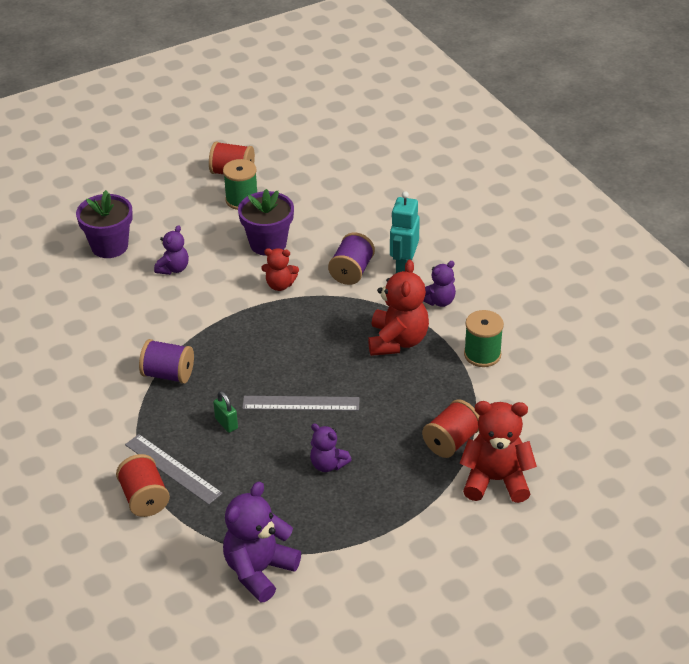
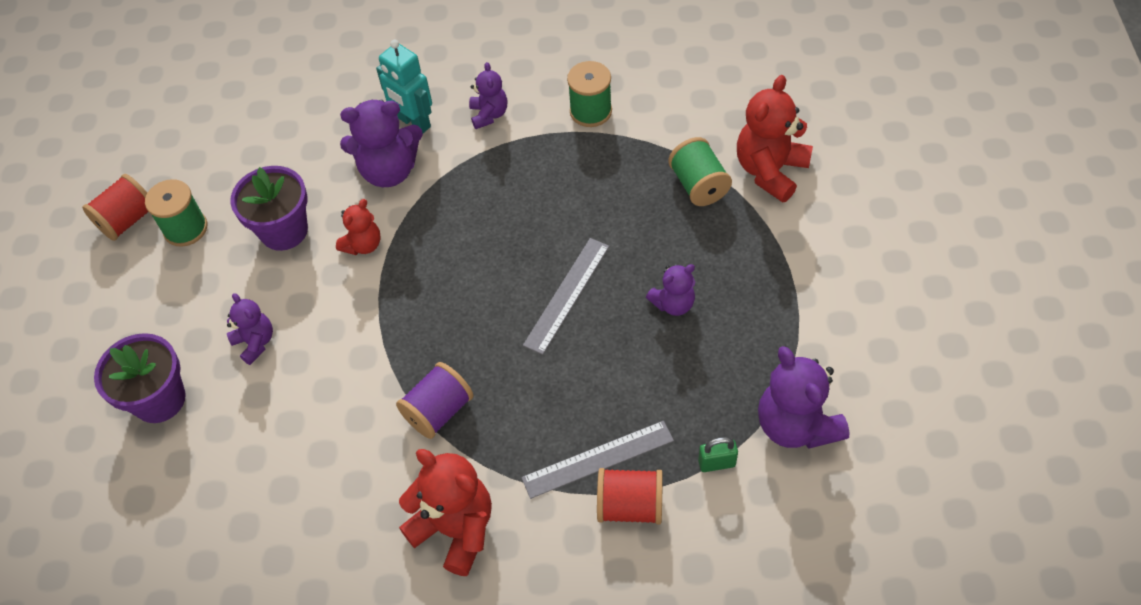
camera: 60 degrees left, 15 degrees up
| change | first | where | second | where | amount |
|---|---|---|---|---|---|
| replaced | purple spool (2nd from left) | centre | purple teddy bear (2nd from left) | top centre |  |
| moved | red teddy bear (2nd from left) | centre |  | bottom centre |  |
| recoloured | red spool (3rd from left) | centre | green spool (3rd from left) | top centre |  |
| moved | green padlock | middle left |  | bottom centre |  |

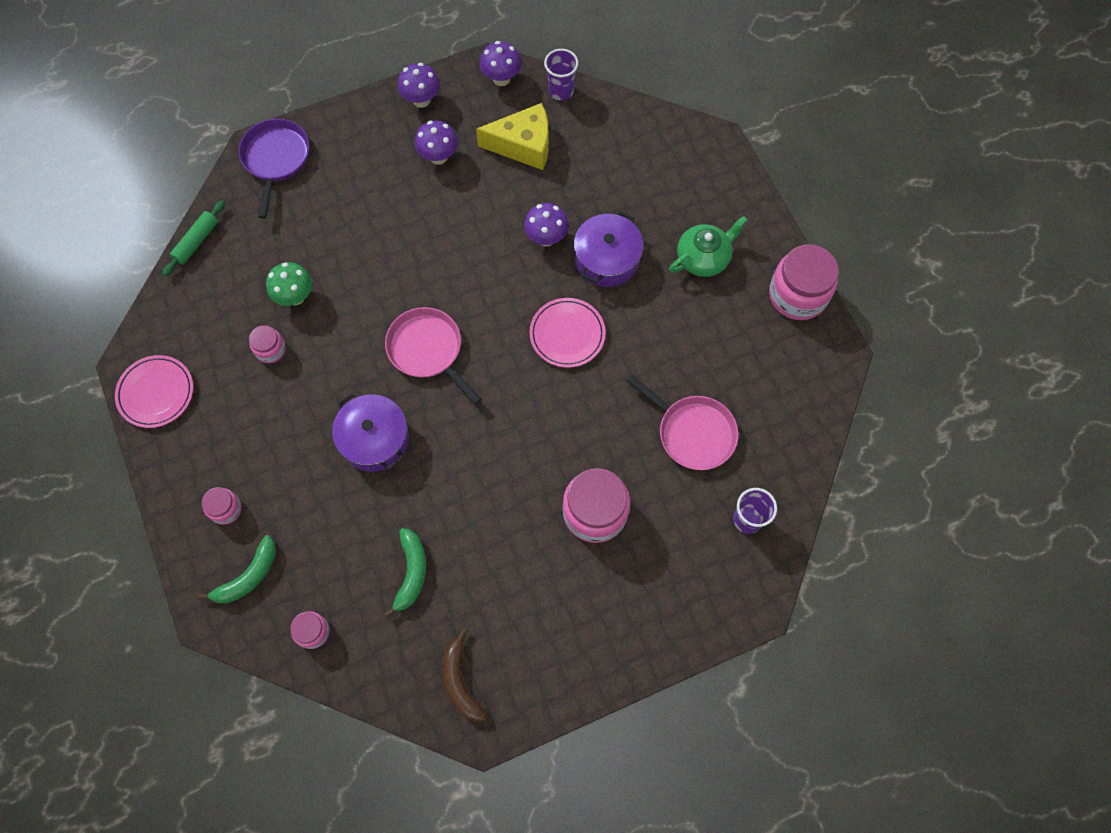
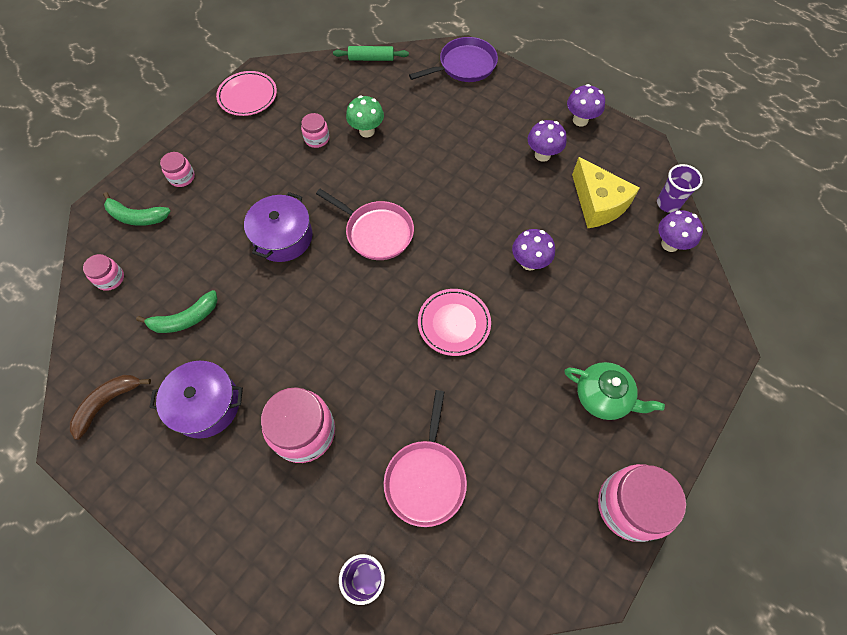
camera: 60 degrees right, 5 degrees down
| change | first | where | second | where | amount |
|---|---|---|---|---|---|
| moved | purple pot (2nd from left in the first image) | top centre | purple pot (1st from left) | middle left |  |
| turned | pink pan (1st from left) | centre |  | centre | 105 degrees clockwise |
| moved | purple mushroom (3rd from left in the first image) | top centre | purple mushroom (4th from left) | middle right |  |

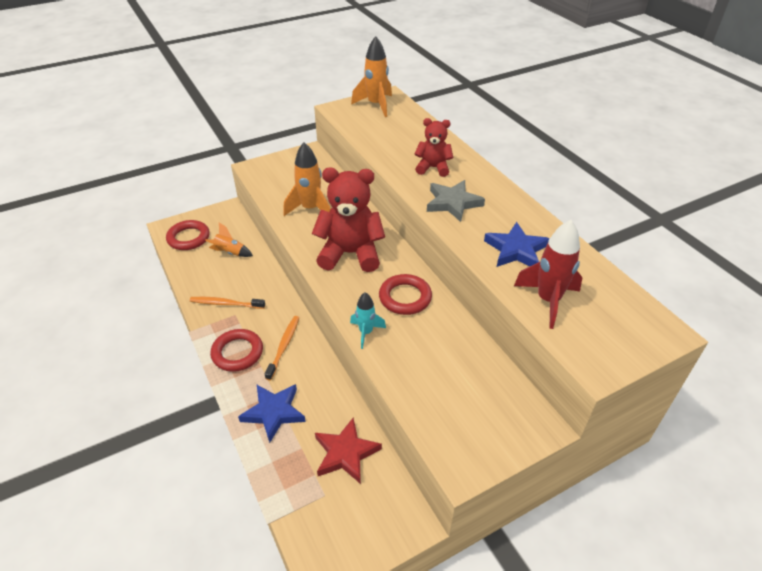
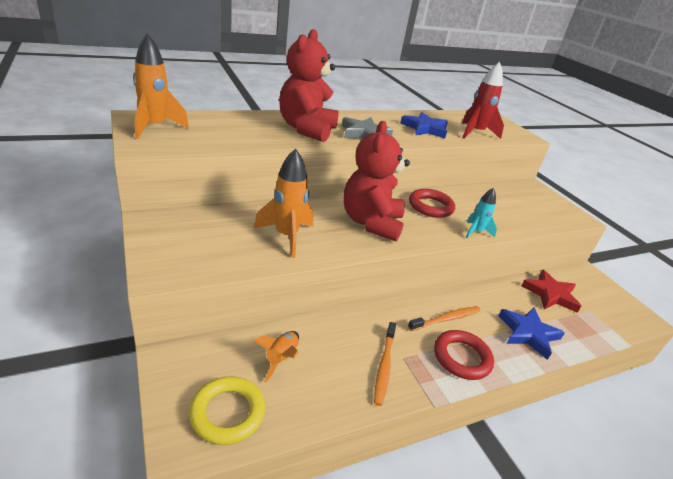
camera: 90 degrees left, 10 degrees down
| change | first | where | second | where | amount |
|---|---|---|---|---|---|
| recoloured | red ring (1st from left) | middle left | yellow ring | bottom centre |  |
| resized | red teddy bear (2nd from left in the first image) | top centre | red teddy bear (1st from left) | top centre | x1.76 |
| turned | orange toothbrush (2nd from left) | centre |  | centre | 135 degrees clockwise |

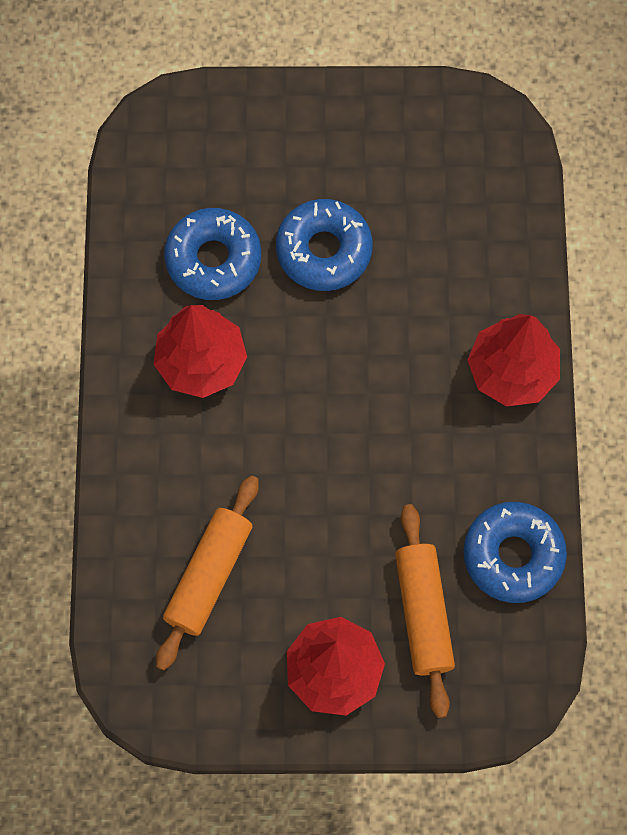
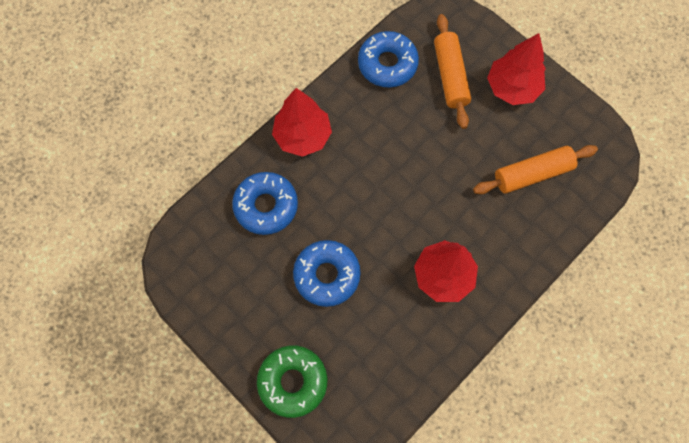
camera: 135 degrees left, 0 degrees up
| change | first | where | second | where | amount |
|---|---|---|---|---|---|
| moved | blue donut (1st from left) | top centre |  | centre |  |
| added |  |  | green donut | bottom centre |  |
| turned | orange rolling pin (2nd from left in the first image) | bottom right | orange rolling pin (1st from left) | top centre | 45 degrees counterclockwise |

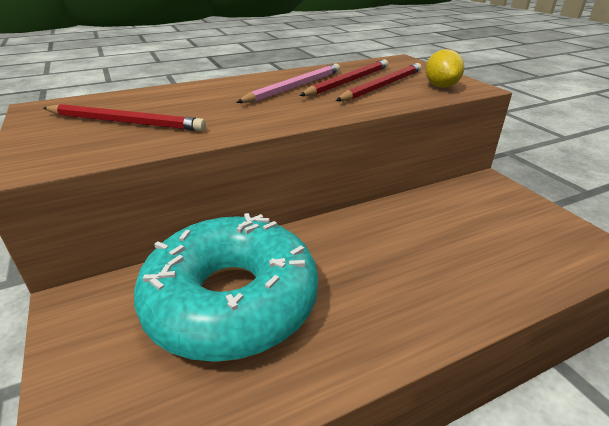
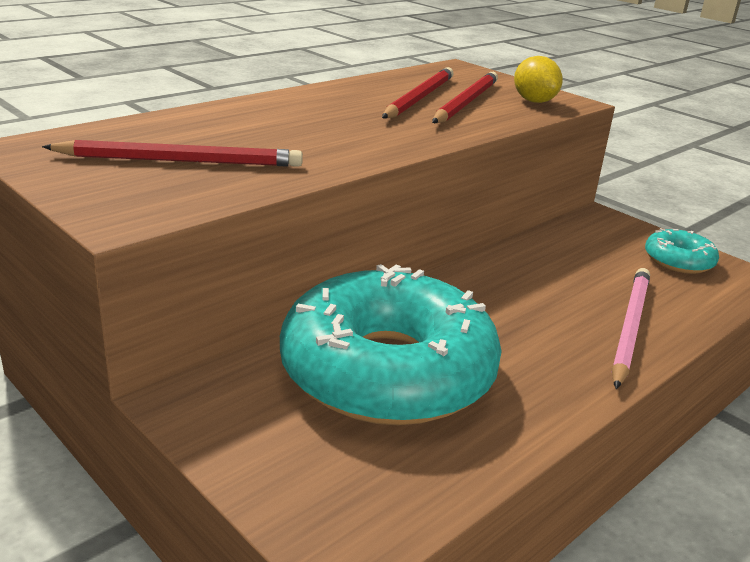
camera: 20 degrees left, 5 degrees down
| change | first | where | second | where | amount |
|---|---|---|---|---|---|
| moved | pink pencil | top centre |  | middle right |  |
| added |  |  | turquoise donut (2nd from left) | middle right |  |

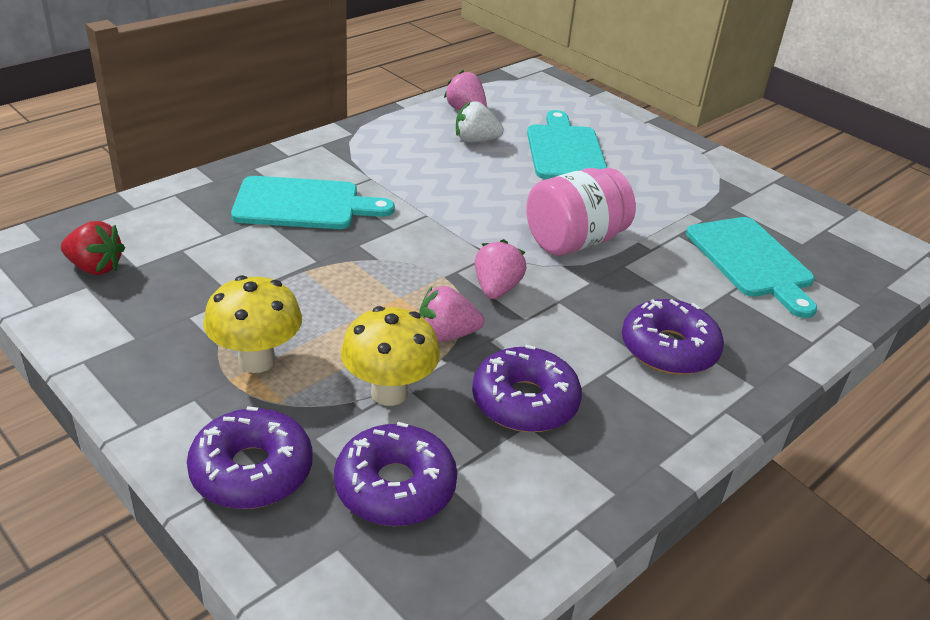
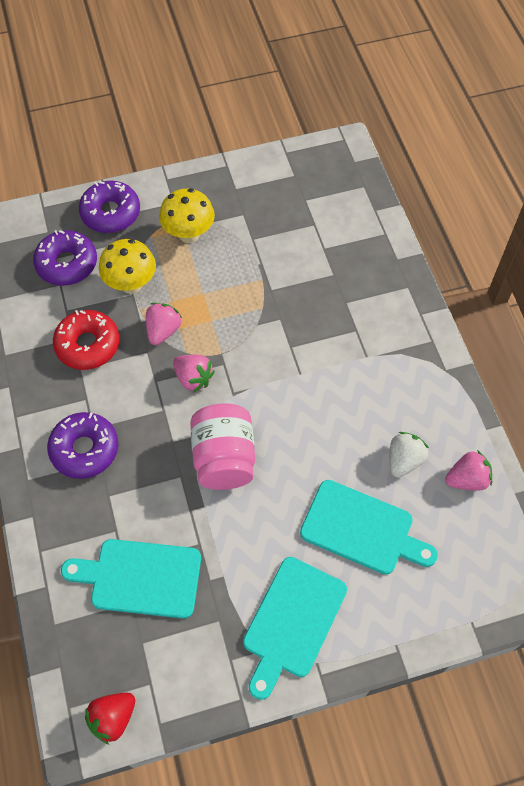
camera: 120 degrees right, 25 degrees up
| change | first | where | second | where | amount |
|---|---|---|---|---|---|
| recoloured | purple donut (3rd from left) | centre | red donut | middle left |  |
| moved | red strawberry | middle left |  | bottom left |  |
| moved | turquoise cutting board (1st from left in the first image) | top centre | turquoise cutting board (2nd from left) | bottom centre |  |

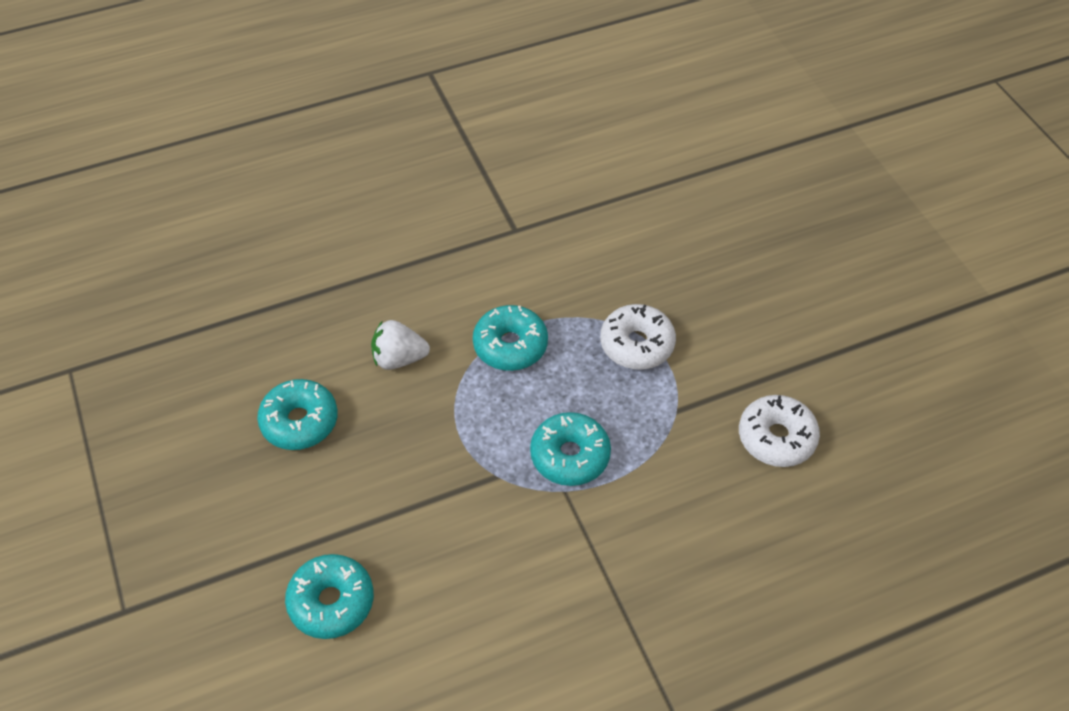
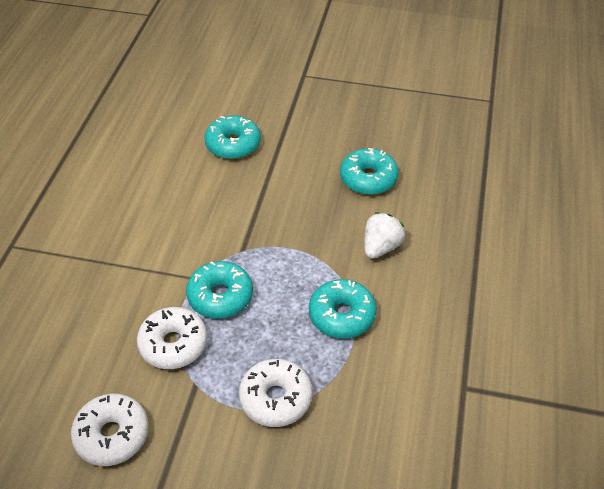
camera: 125 degrees right, 5 degrees down
| change | first | where | second | where | amount |
|---|---|---|---|---|---|
| added |  |  | white donut (2nd from left) | bottom left |  |

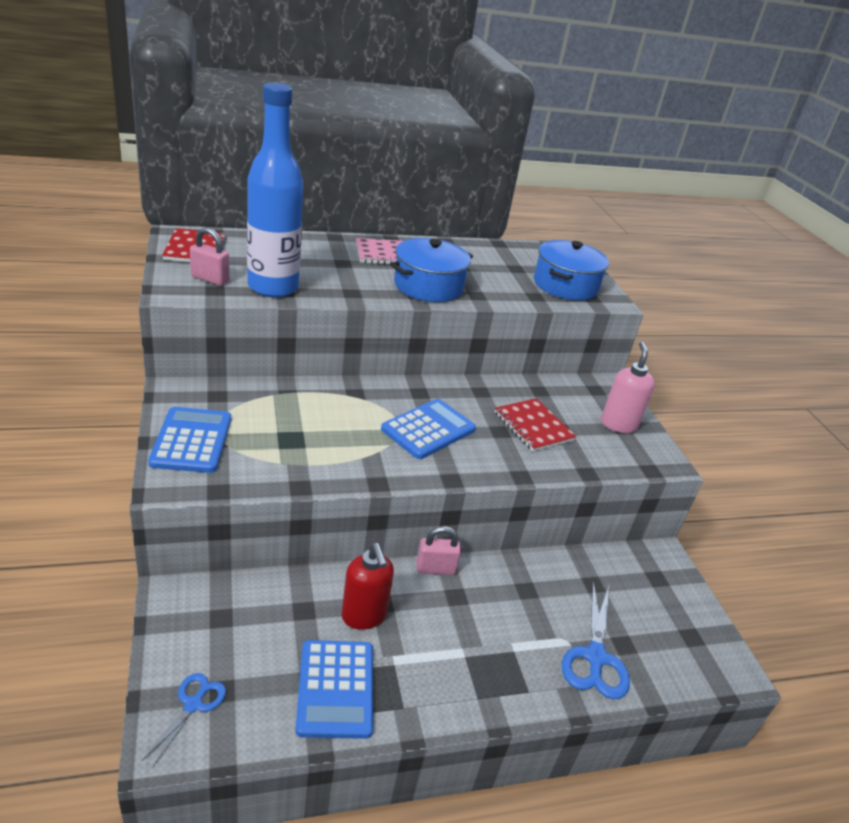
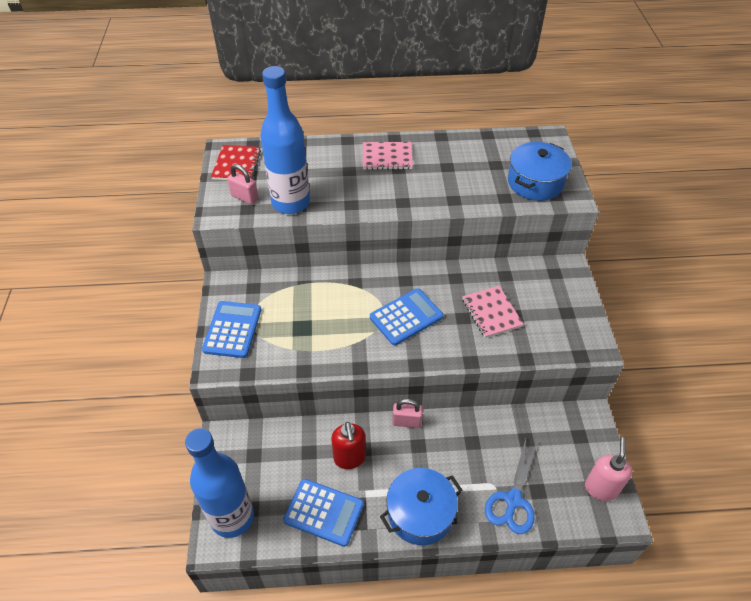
camera: 15 degrees right, 15 degrees up
| change | first | where | second | where | amount |
|---|---|---|---|---|---|
| replaced | blue scissors (1st from left) | bottom left | blue bottle (1st from left) | bottom left |  |
| turned | blue calculator (2nd from left) | bottom centre |  | bottom centre | 75 degrees counterclockwise |
| moved | blue pot (1st from left) | top centre |  | bottom centre |  |
| recoloured | red notebook (2nd from left) | centre | pink notebook (2nd from left) | centre |  |
| moved | pink soap dispenser | middle right |  | bottom right |  |

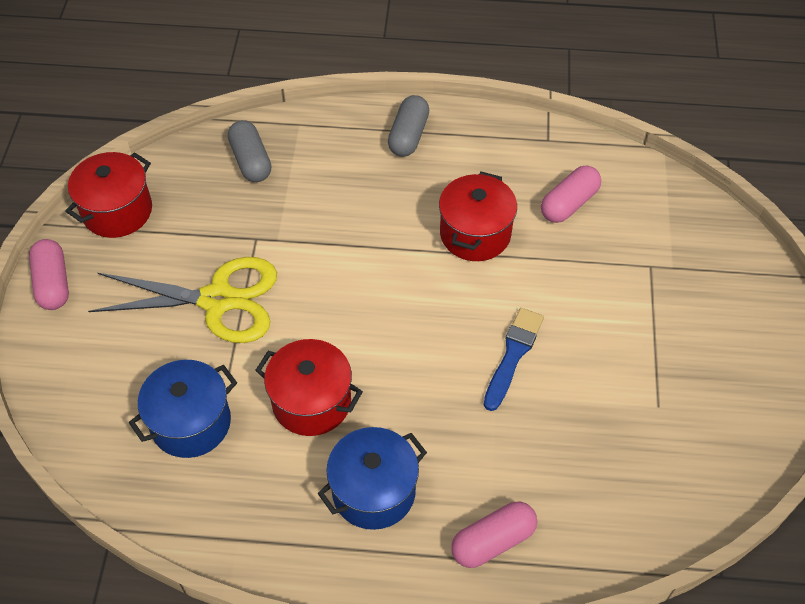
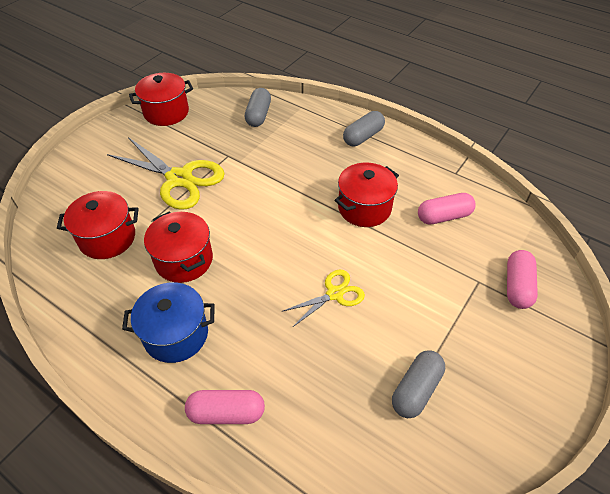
camera: 30 degrees right, 5 degrees down
| change | first | where | second | where | amount |
|---|---|---|---|---|---|
| recoloured | blue pot (1st from left) | bottom left | red pot (1st from left) | middle left |  |
| replaced | blue brush | centre | yellow scissors (2nd from left) | centre |  |
| added |  |  | grey capsule (3rd from left) | bottom right |  |
| moved | pink capsule (1st from left in the first image) | middle left | pink capsule (3rd from left) | middle right |  |

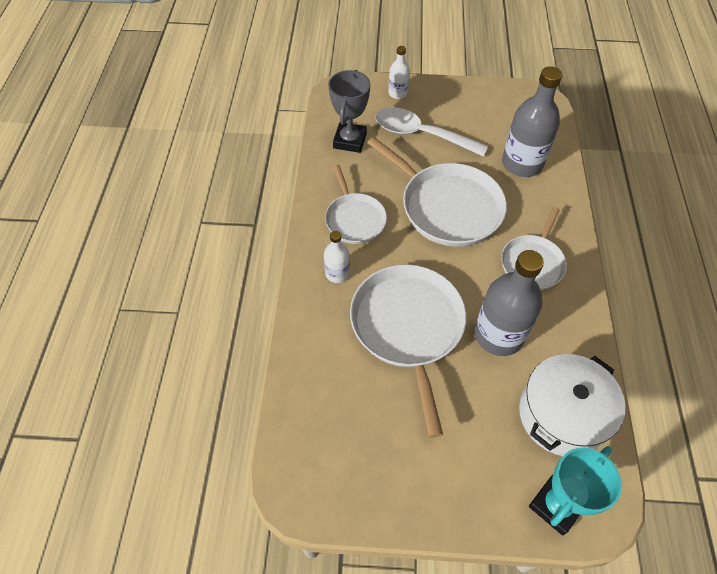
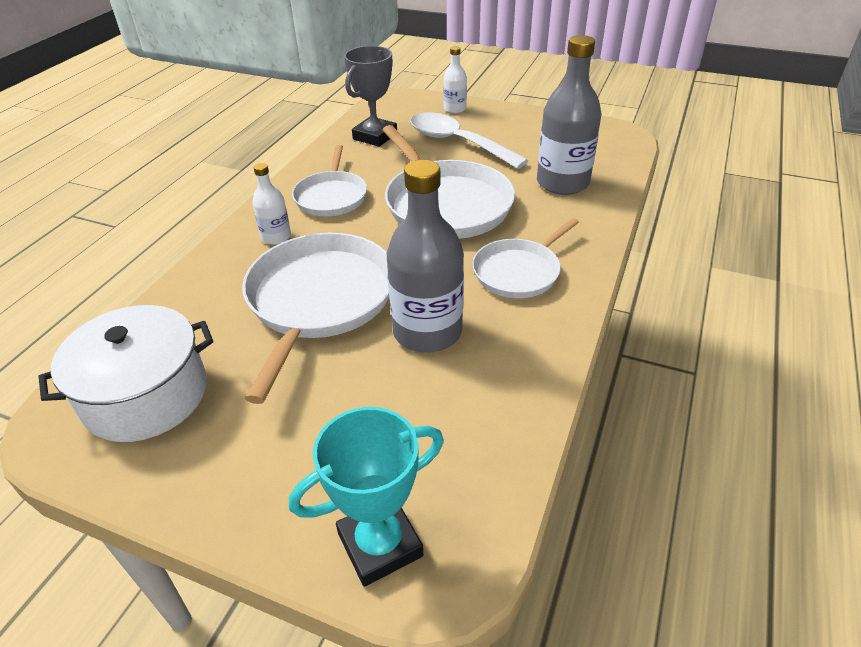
camera: 20 degrees right, 15 degrees down
| change | first | where | second | where | amount |
|---|---|---|---|---|---|
| moved | white pot | bottom right |  | middle left |  |

